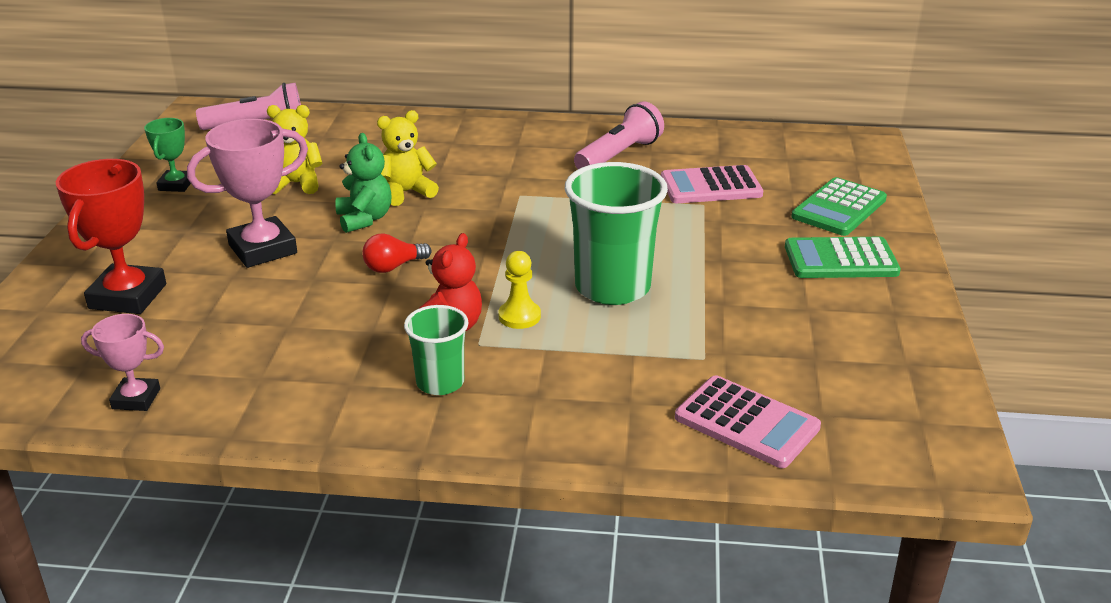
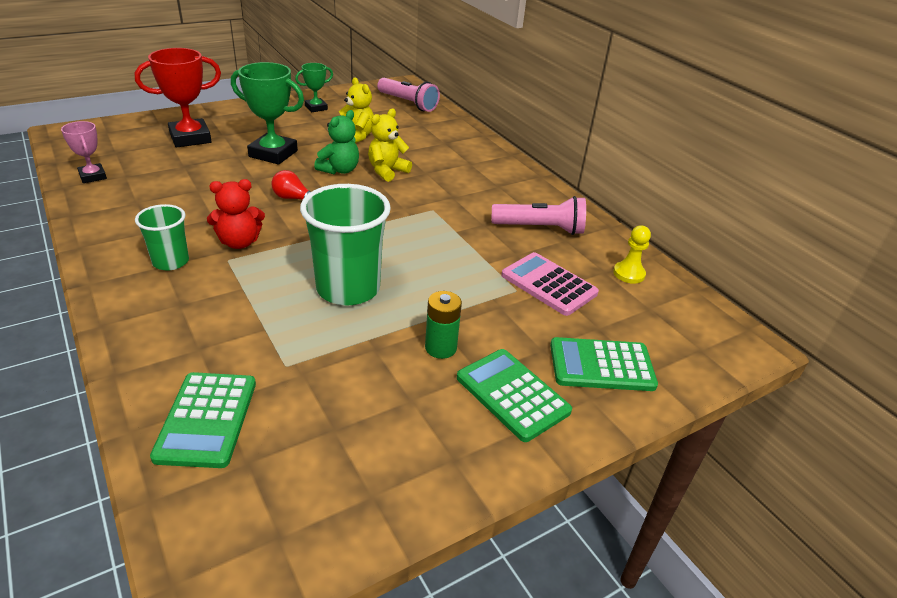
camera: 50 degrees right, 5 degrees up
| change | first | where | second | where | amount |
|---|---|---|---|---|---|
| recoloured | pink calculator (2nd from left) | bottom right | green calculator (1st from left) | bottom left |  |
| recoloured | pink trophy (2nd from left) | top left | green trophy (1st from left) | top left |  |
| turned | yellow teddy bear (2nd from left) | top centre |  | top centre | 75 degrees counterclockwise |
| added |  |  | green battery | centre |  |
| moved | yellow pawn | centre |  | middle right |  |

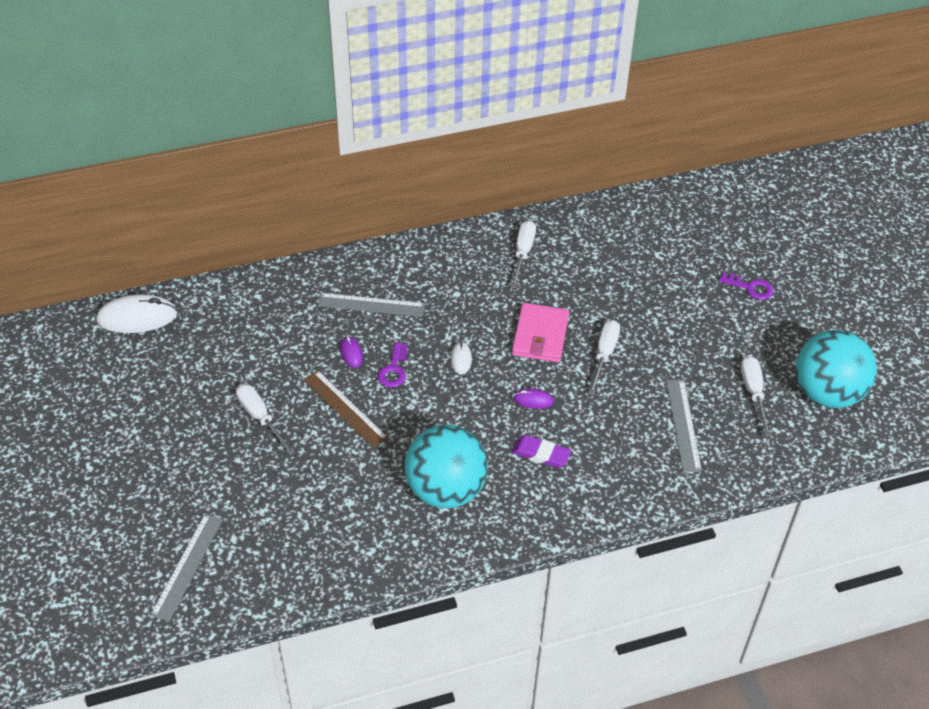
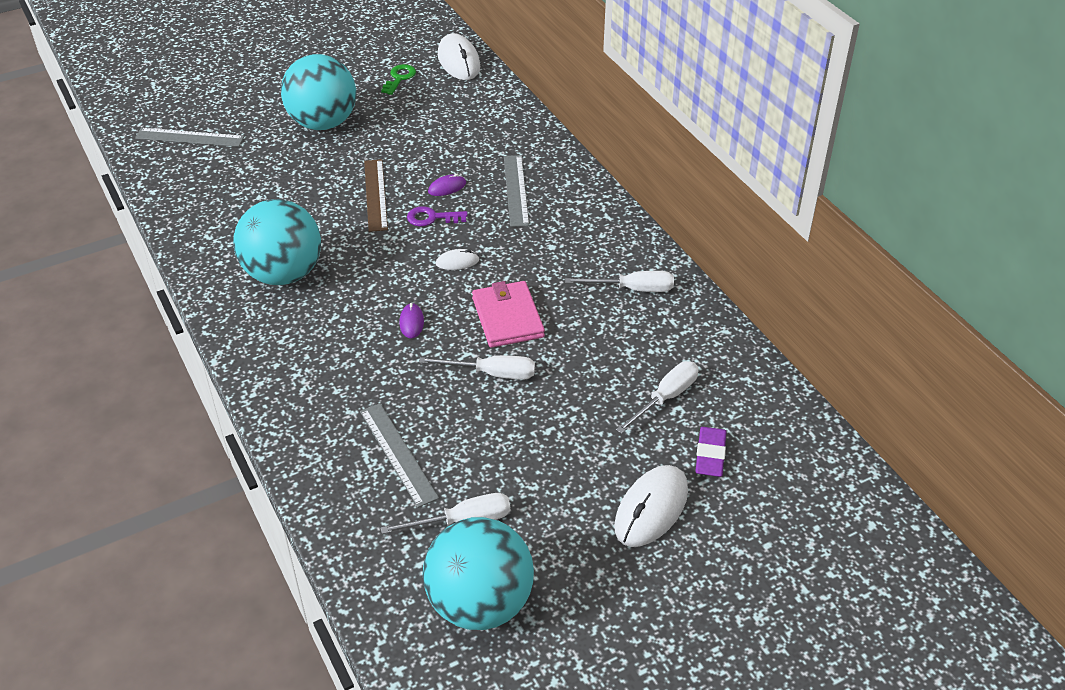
camera: 80 degrees right, 5 degrees down
| change | first | where | second | where | amount |
|---|---|---|---|---|---|
| added |  |  | turquoise ball (2nd from left) | top left |  |
| turned | grey ruler (3rd from left in the first image) | middle right | grey ruler (2nd from left) | centre | 75 degrees clockwise |
| turned | brown ruler | centre |  | top centre | 45 degrees counterclockwise |
| added |  |  | green key | top centre |  |
| turned | pink wallet | centre |  | centre | 75 degrees clockwise |
| replaced | purple key (2nd from left) | middle right | white mouse (3rd from left) | bottom centre |  |
| moved | white screwdriver (1st from left in the first image) | middle left | white screwdriver (4th from left) | centre |  |
| moved | purple eraser | centre |  | middle right |  |

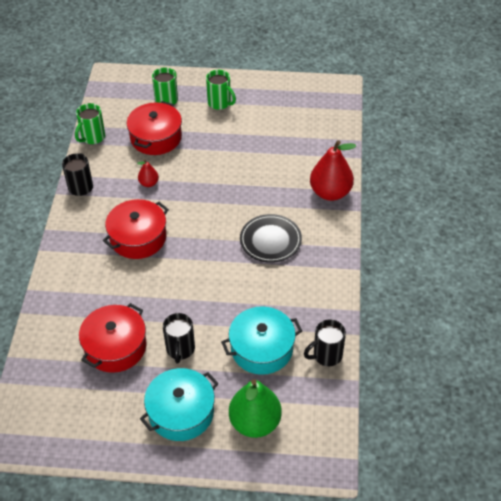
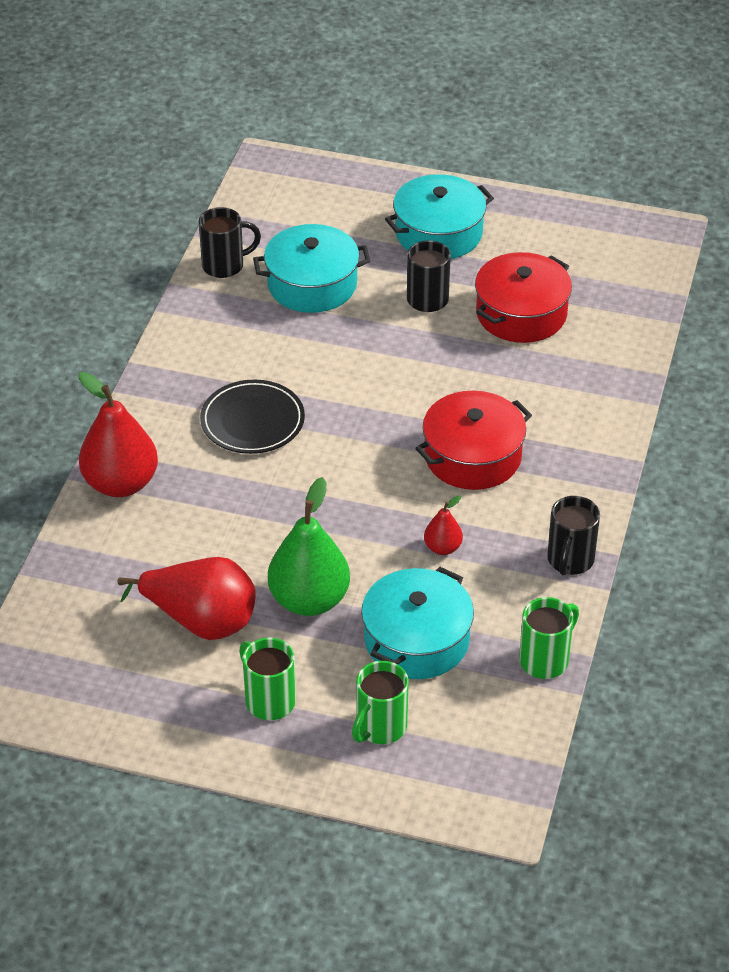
camera: 170 degrees left, 5 degrees down
| change | first | where | second | where | amount |
|---|---|---|---|---|---|
| added |  |  | red pear (2nd from left) | middle left |  |
| moved | green pear | bottom centre |  | centre |  |
| recoloured | red pot (3rd from left) | top left | turquoise pot (2nd from left) | centre |  |

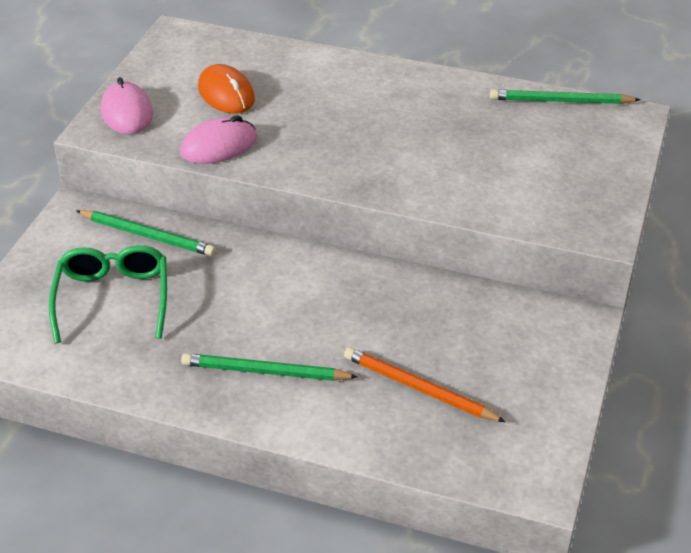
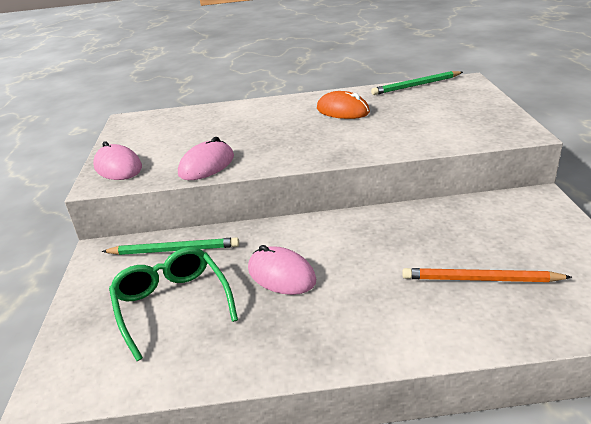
camera: 20 degrees left, 10 degrees down
| change | first | where | second | where | amount |
|---|---|---|---|---|---|
| added |  |  | pink mouse (3rd from left) | centre |  |
| moved | orange mouse | top left |  | top centre |  |
| removed | green pencil (2nd from left) | centre |  |  |  |

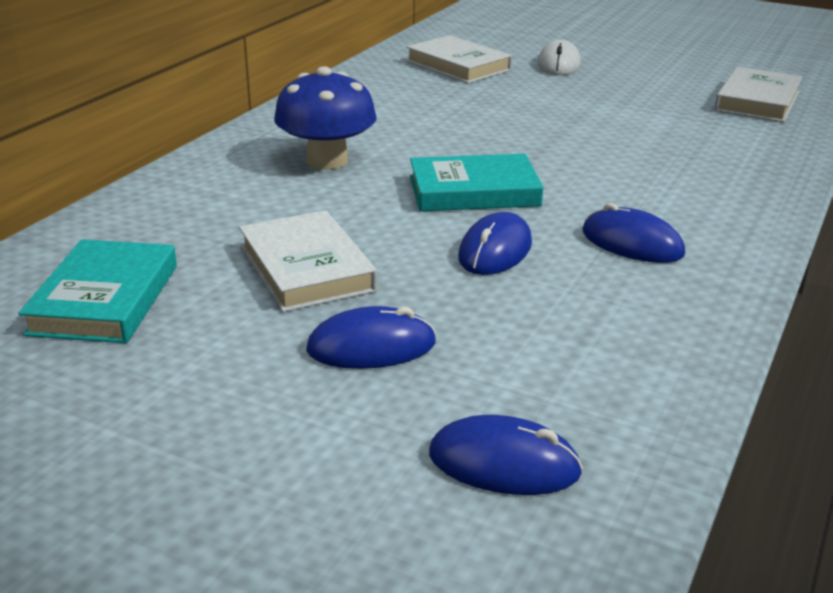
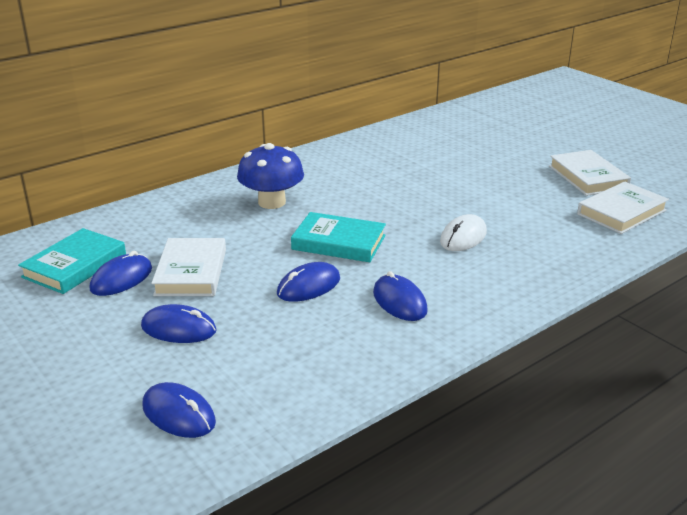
camera: 25 degrees right, 0 degrees up
| change | first | where | second | where | amount |
|---|---|---|---|---|---|
| added |  |  | blue mouse (1st from left) | middle left |  |
| moved | white mouse | top right |  | middle right |  |
| moved | white book (2nd from left) | top centre |  | middle right |  |

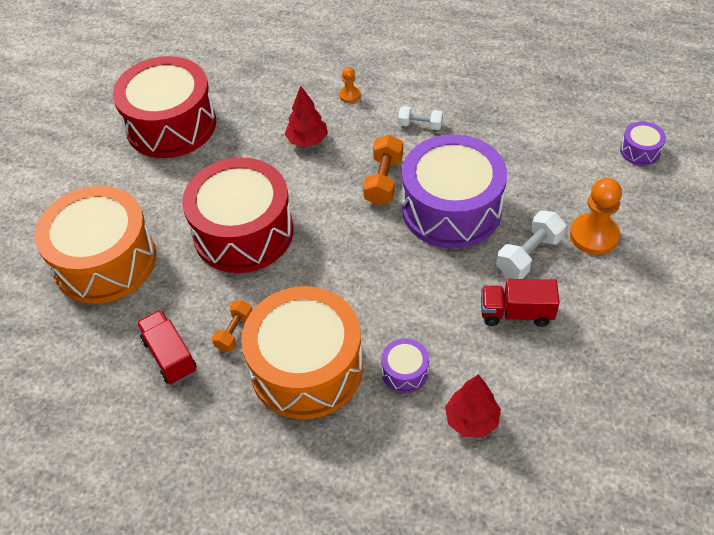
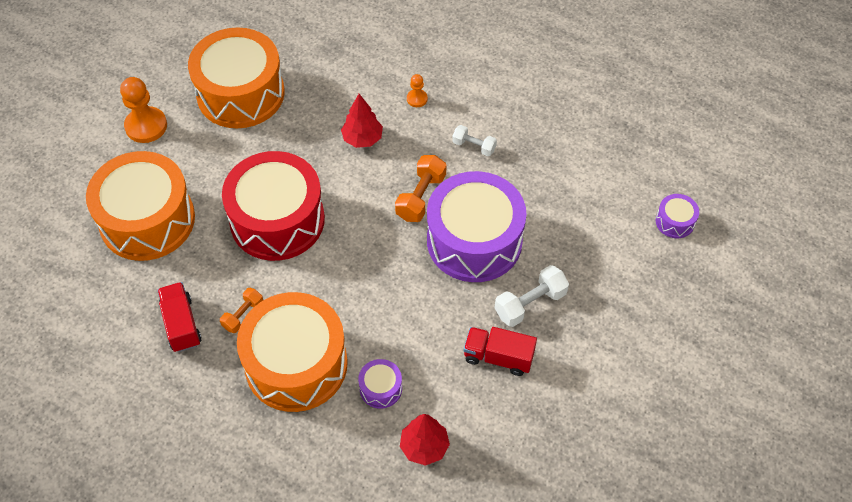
camera: 10 degrees right, 5 degrees up
| change | first | where | second | where | amount |
|---|---|---|---|---|---|
| moved | orange pawn (2nd from left in the first image) | middle right | orange pawn (1st from left) | top left |  |
| recoloured | red drum (1st from left) | top left | orange drum (2nd from left) | top left |  |

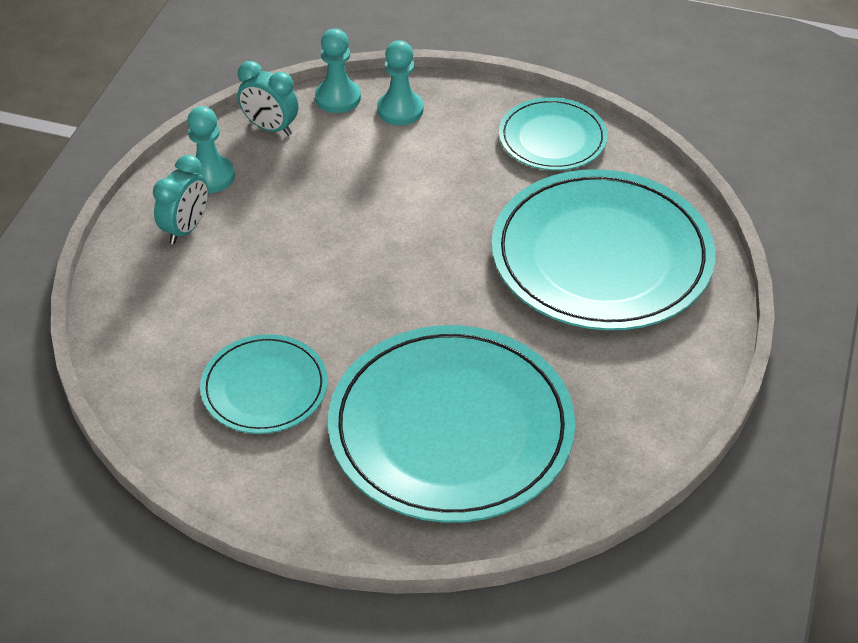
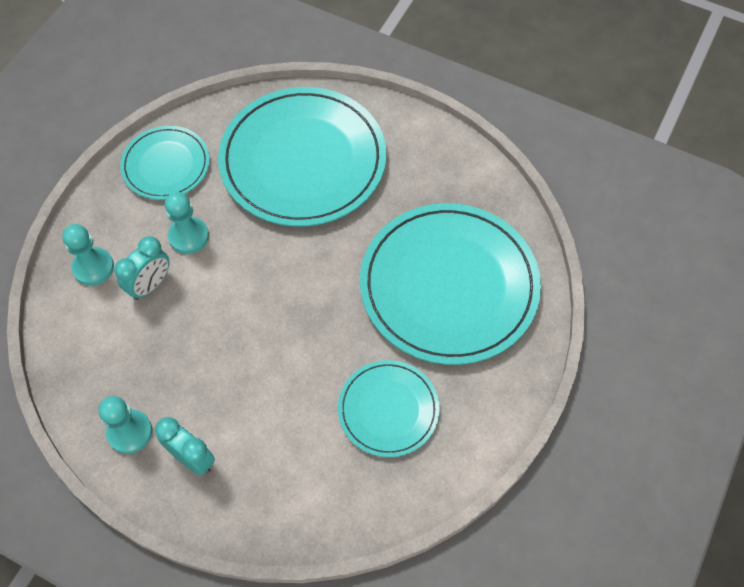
camera: 80 degrees left, 15 degrees up
| change | first | where | second | where | amount |
|---|---|---|---|---|---|
| moved | turquoise clock (2nd from left in the first image) | top left | turquoise clock (1st from left) | middle left |  |
| moved | turquoise pawn (2nd from left in the first image) | top centre | turquoise pawn (3rd from left) | middle left |  |

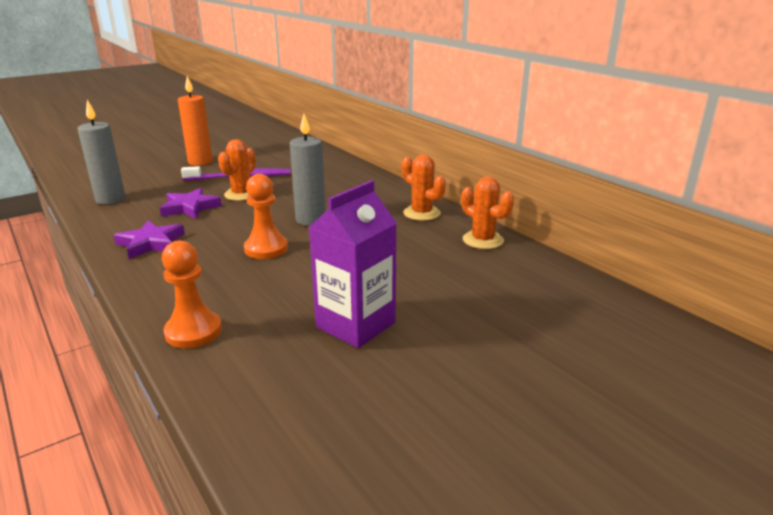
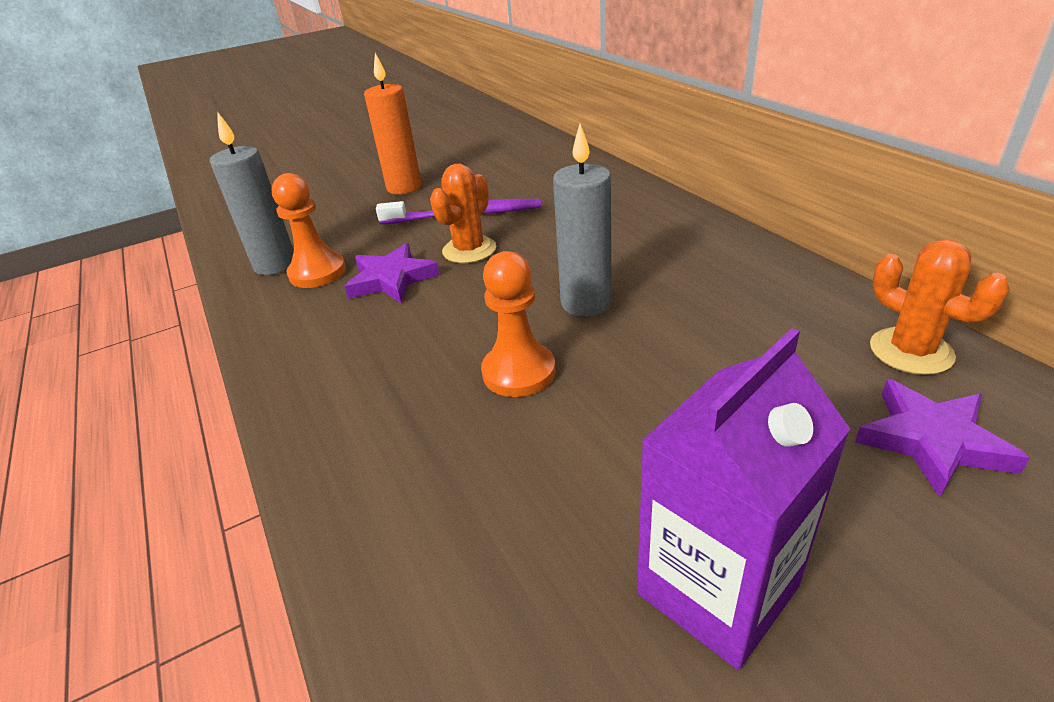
camera: 10 degrees right, 10 degrees up
| change | first | where | second | where | amount |
|---|---|---|---|---|---|
| moved | orange pawn (1st from left) | middle left |  | top left |  |
| moved | purple star (1st from left in the first image) | middle left | purple star (2nd from left) | middle right |  |
| removed | orange cactus (2nd from left) | centre |  |  |  |

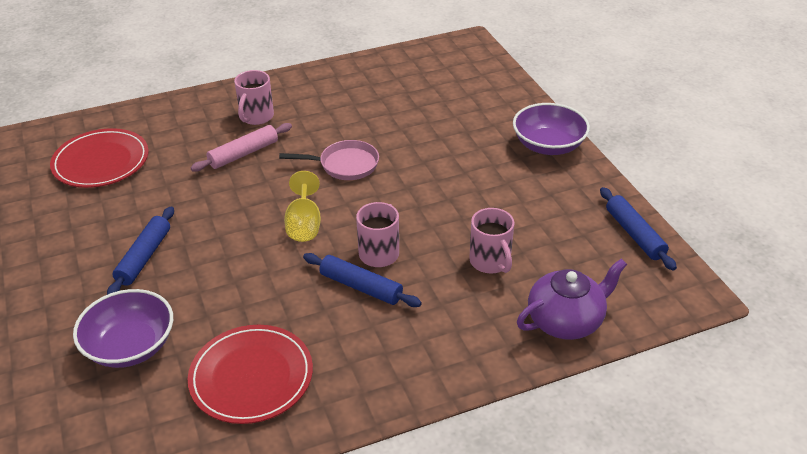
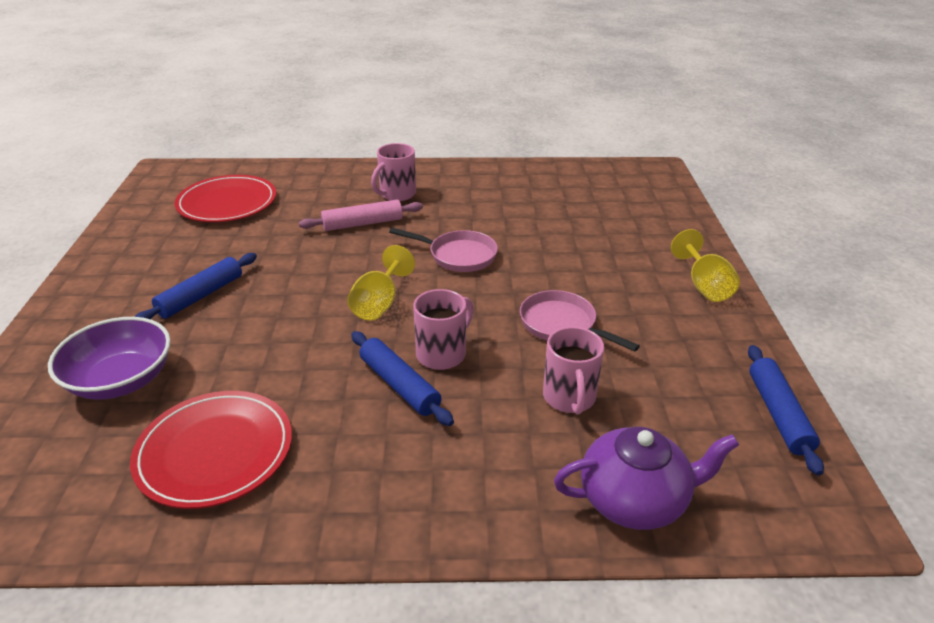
camera: 20 degrees right, 5 degrees down
| change | first | where | second | where | amount |
|---|---|---|---|---|---|
| added |  |  | pink pan (2nd from left) | centre |  |
| replaced | purple bowl (2nd from left) | top right | yellow goblet (2nd from left) | middle right |  |

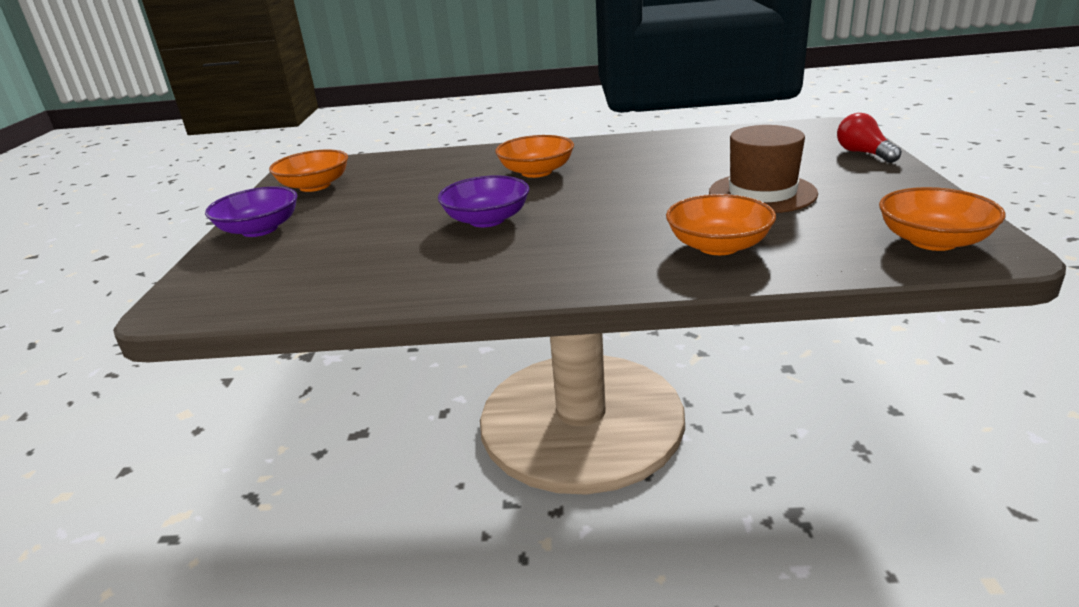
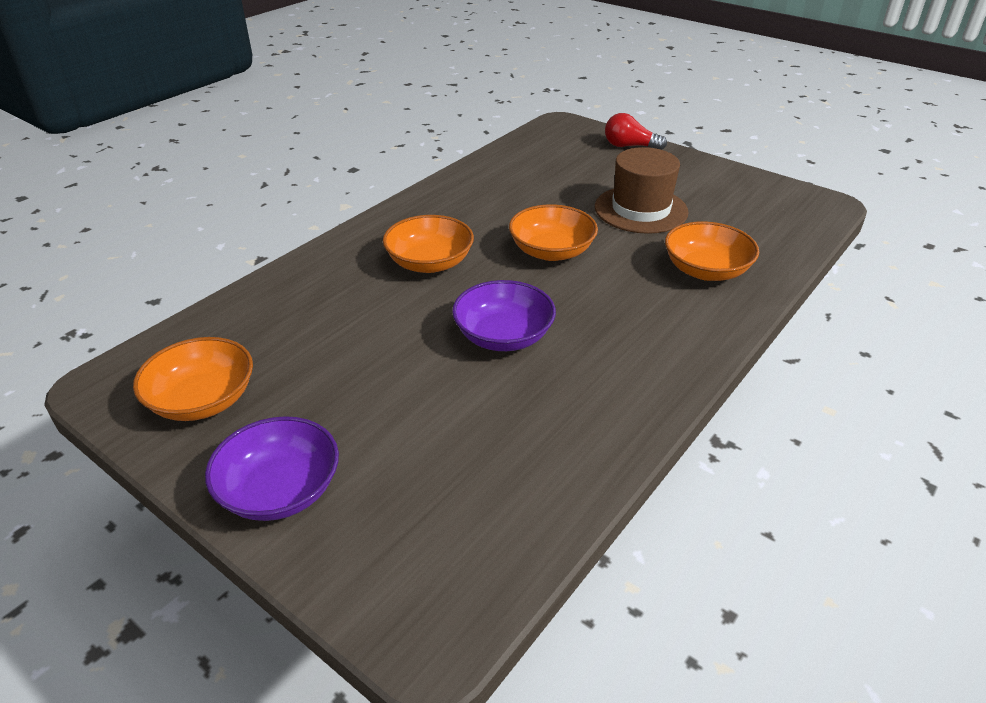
camera: 55 degrees left, 10 degrees up
| change | first | where | second | where | amount |
|---|---|---|---|---|---|
| moved | orange bowl (4th from left in the first image) | middle right | orange bowl (3rd from left) | top centre |  |

